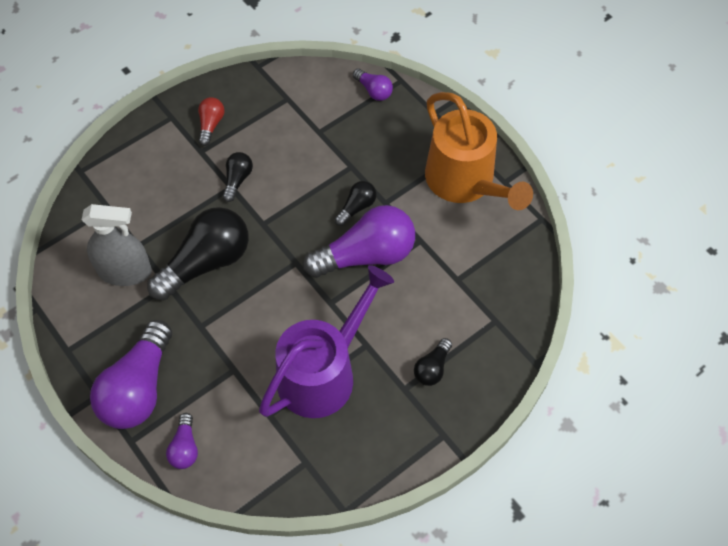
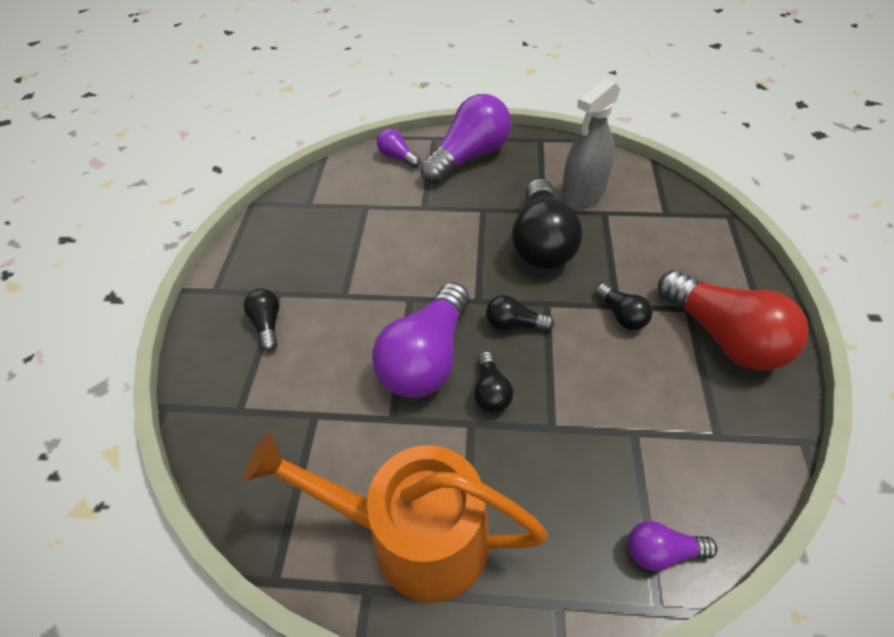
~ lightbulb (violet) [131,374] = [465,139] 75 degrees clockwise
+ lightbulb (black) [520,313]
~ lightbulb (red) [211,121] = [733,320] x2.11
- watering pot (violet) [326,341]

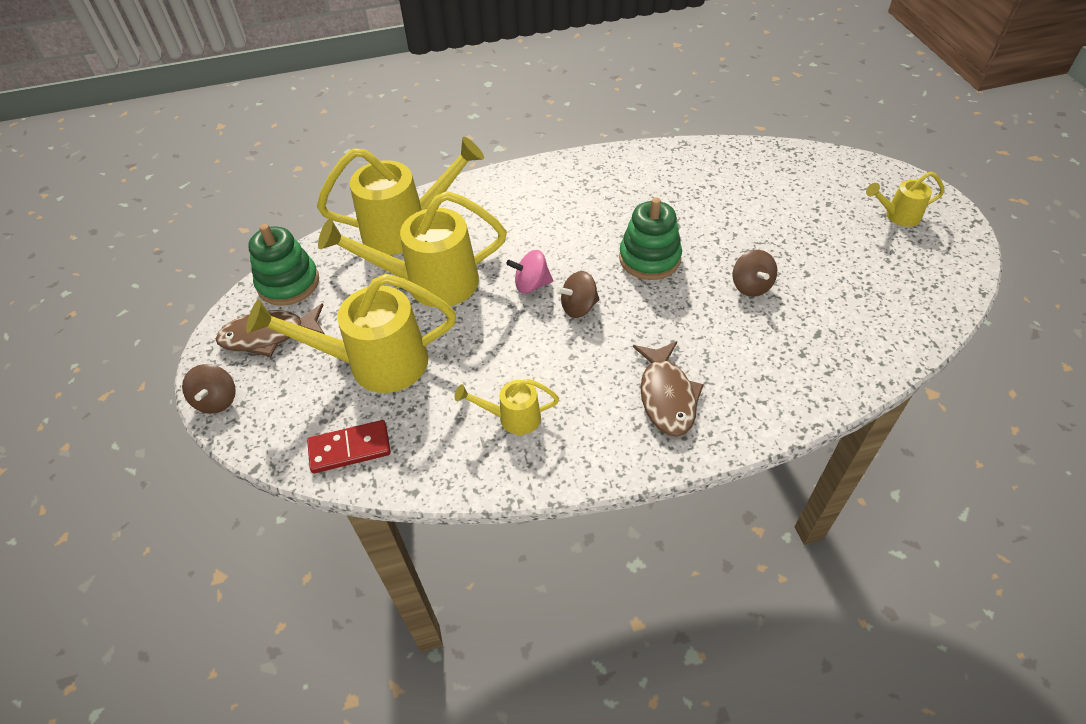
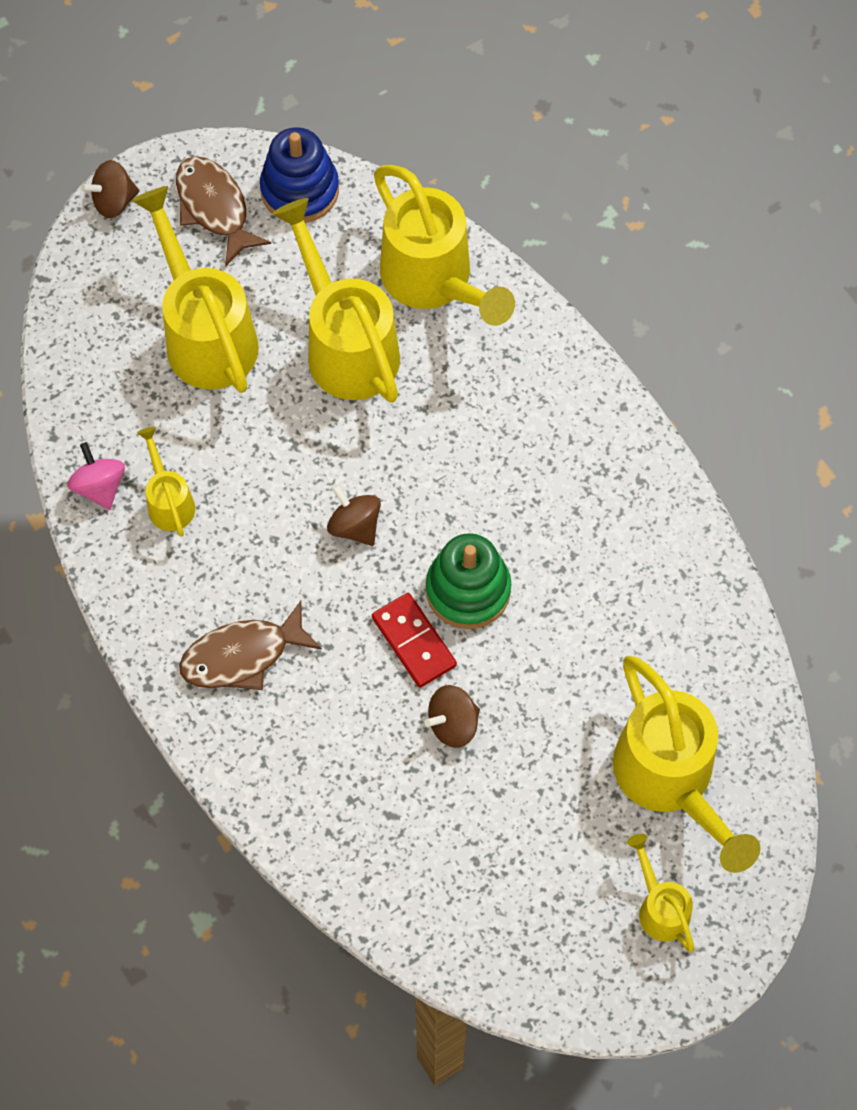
~ whirligig (rose-pink) [529,272] to [96,476]
~ stacking toy (green) [283,265] to stacking toy (blue) [299,175]
~ domino (red) [349,446] to [414,640]
+ watering pot (golden) [686,764]

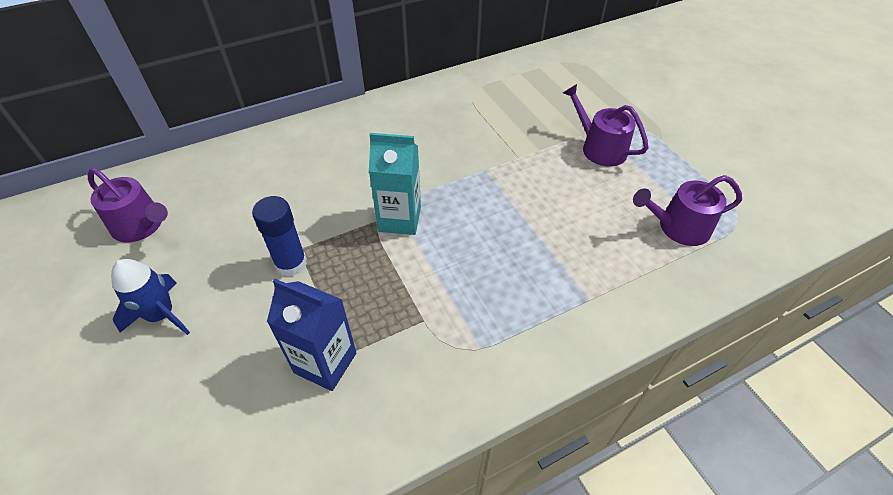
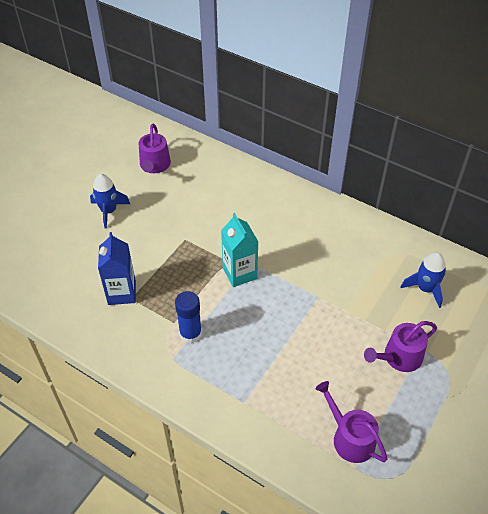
~ stick of glue (blue) [279,236] to [188,317]
~ watering pot (violet) [605,125] = [400,346] 135 degrees counterclockwise
+ spaceship (blue) [423,280]

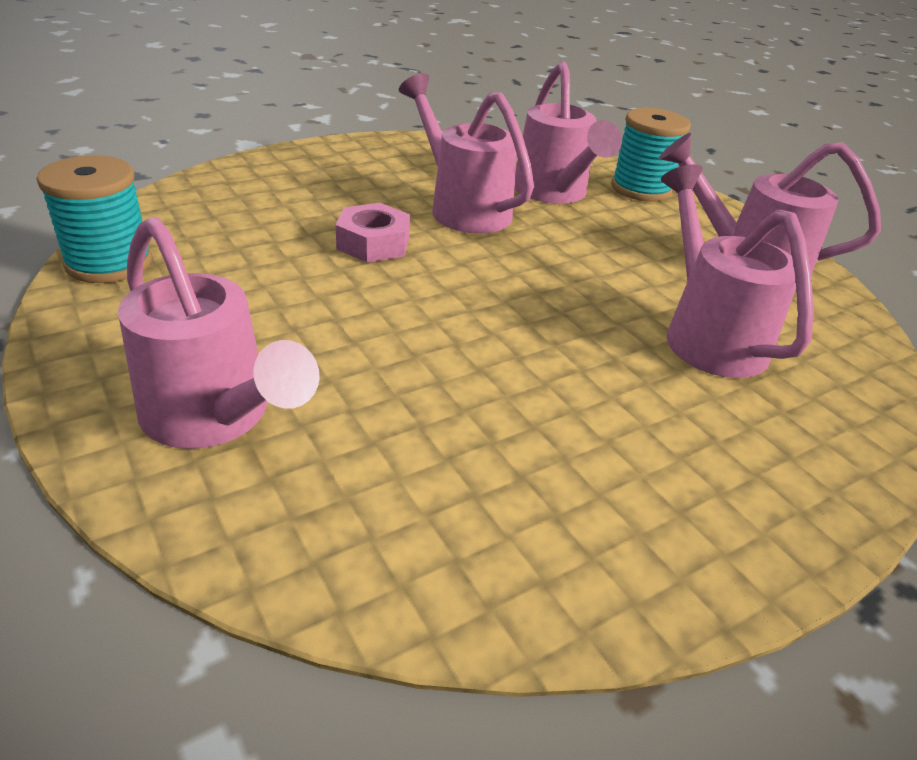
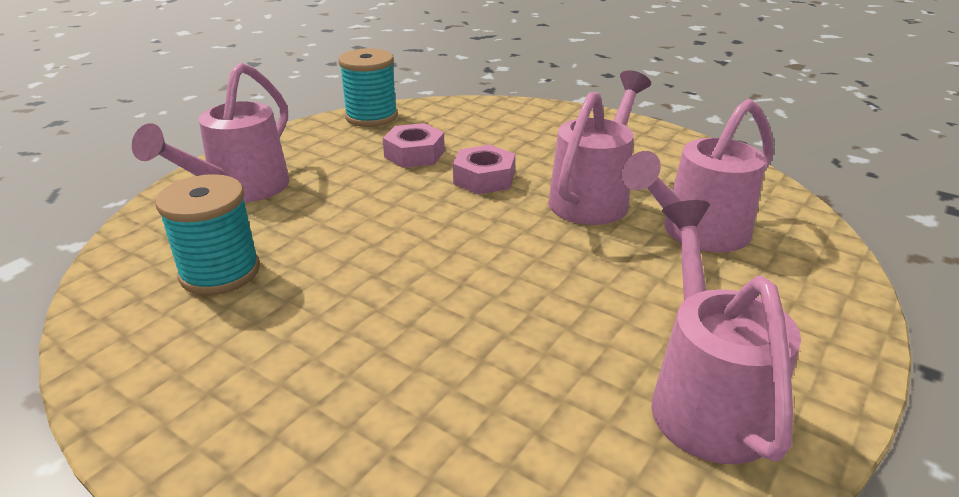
~ reel of thread (aqua) [651,155] to [207,234]
+ hex nut (rose-pink) [414,145]
- watering pot (rose-pink) [737,271]

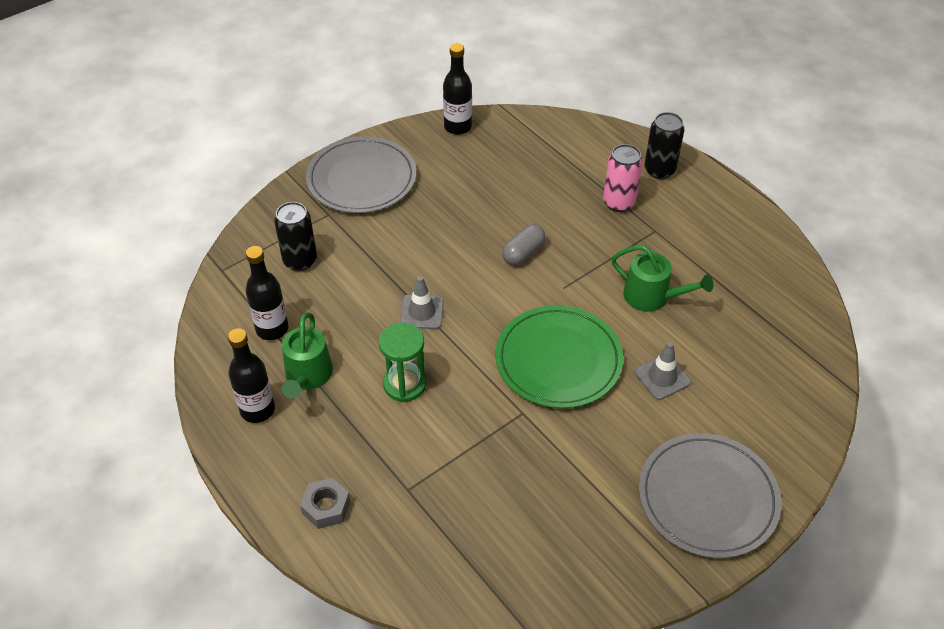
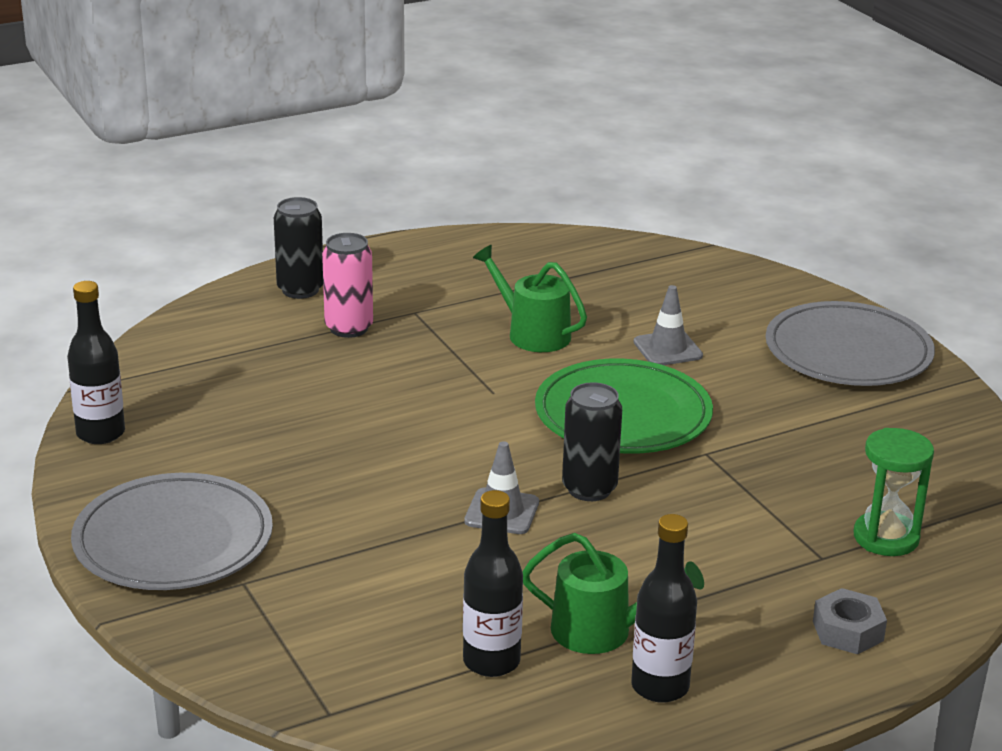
~ watering pot (green) [662,278] = [530,298] 90 degrees counterclockwise
~ tin (black) [295,236] to [592,441]
~ sandglass (green) [403,362] to [894,492]
- pill shape (ash-grey) [524,244]

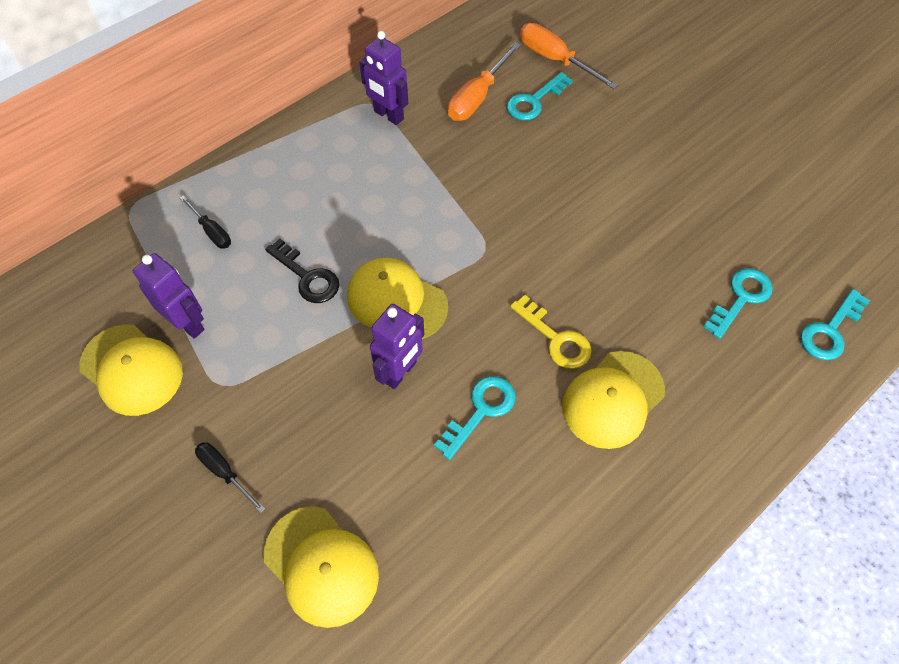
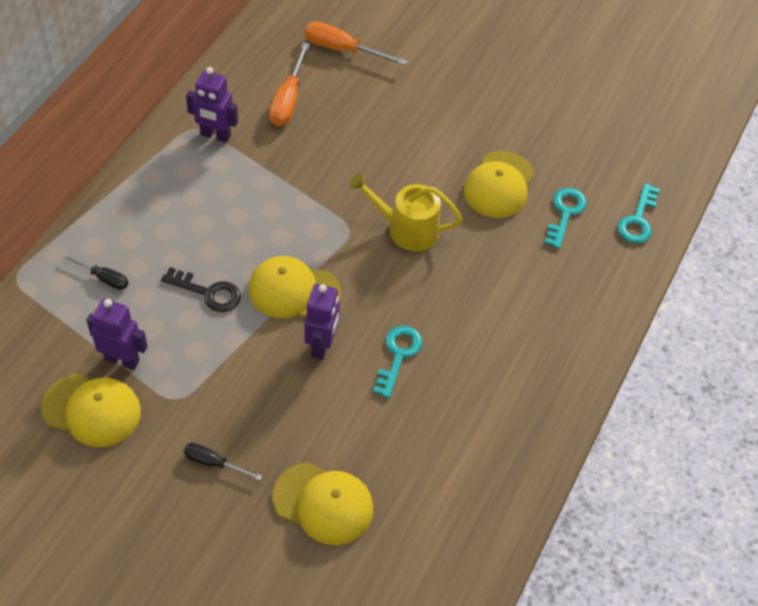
+ watering pot (golden) [406,212]
~ baseball cap (golden) [613,400] to [499,184]
- door key (aqua) [540,96]
- door key (golden) [551,332]

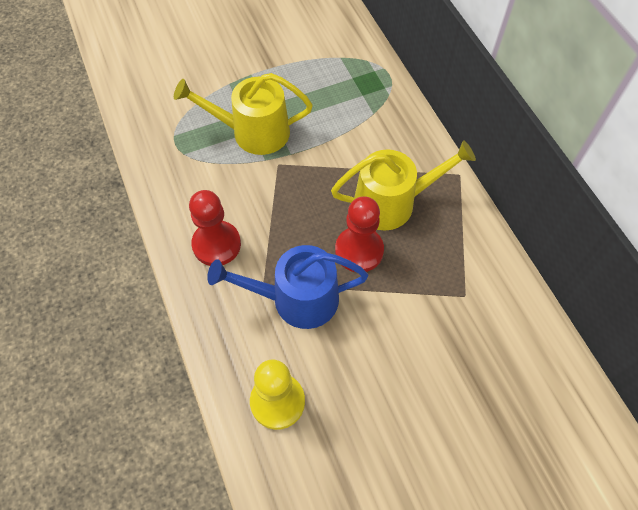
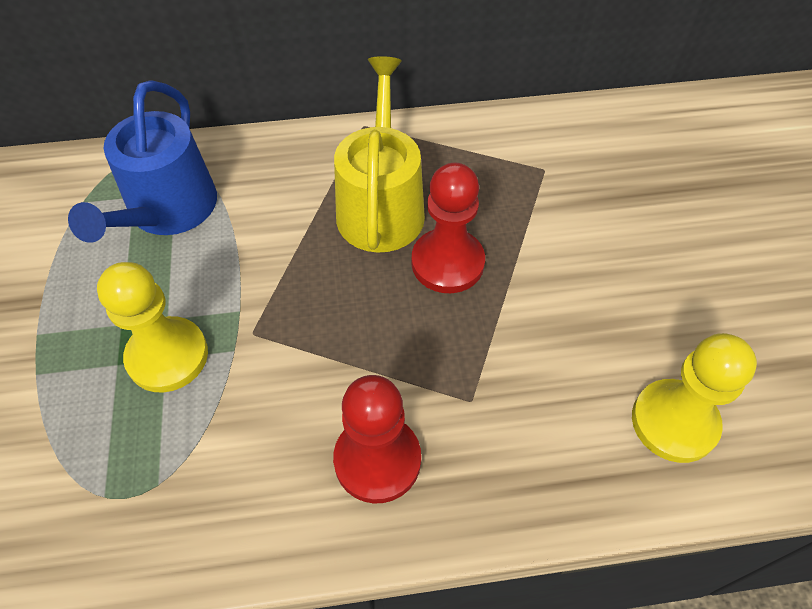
~ watering pot (blue) [287,287] to [142,161]
~ watering pot (golden) [243,114] to chess pawn (golden) [152,327]

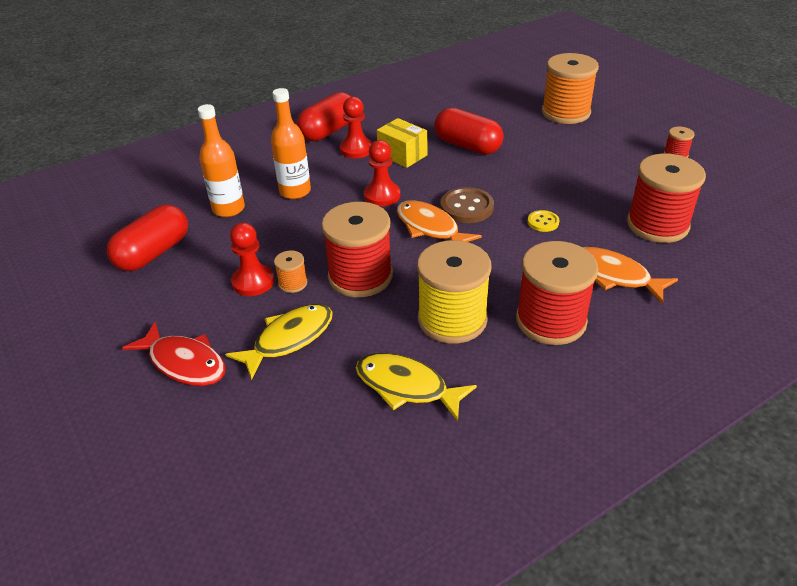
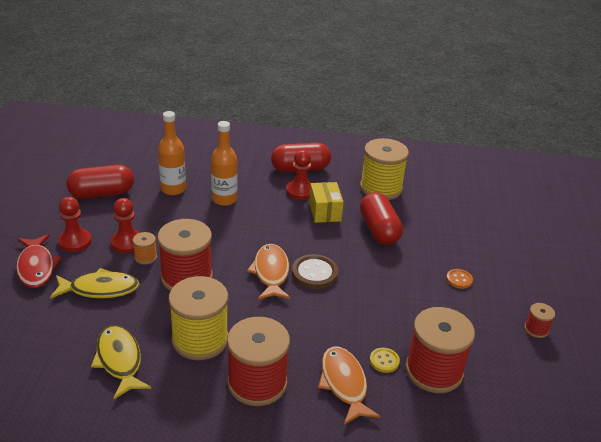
~ chess pawn (red) [382,173] to [75,224]
+ reel of thread (golden) [384,169]
~ sewing button (golden) [544,221] to [385,360]
+ sewing button (bright orange) [459,279]
- reel of thread (bright orange) [570,88]

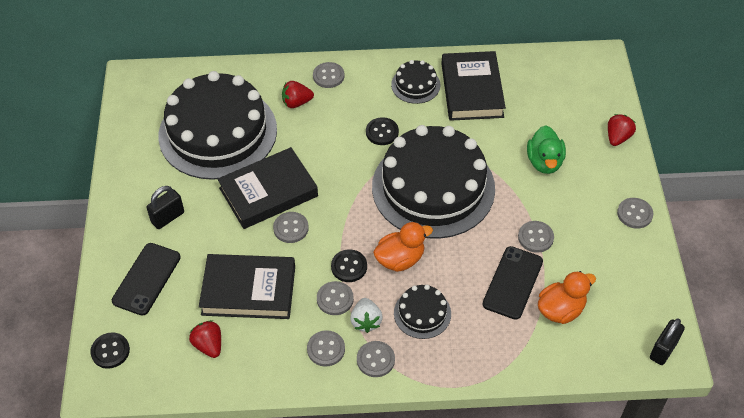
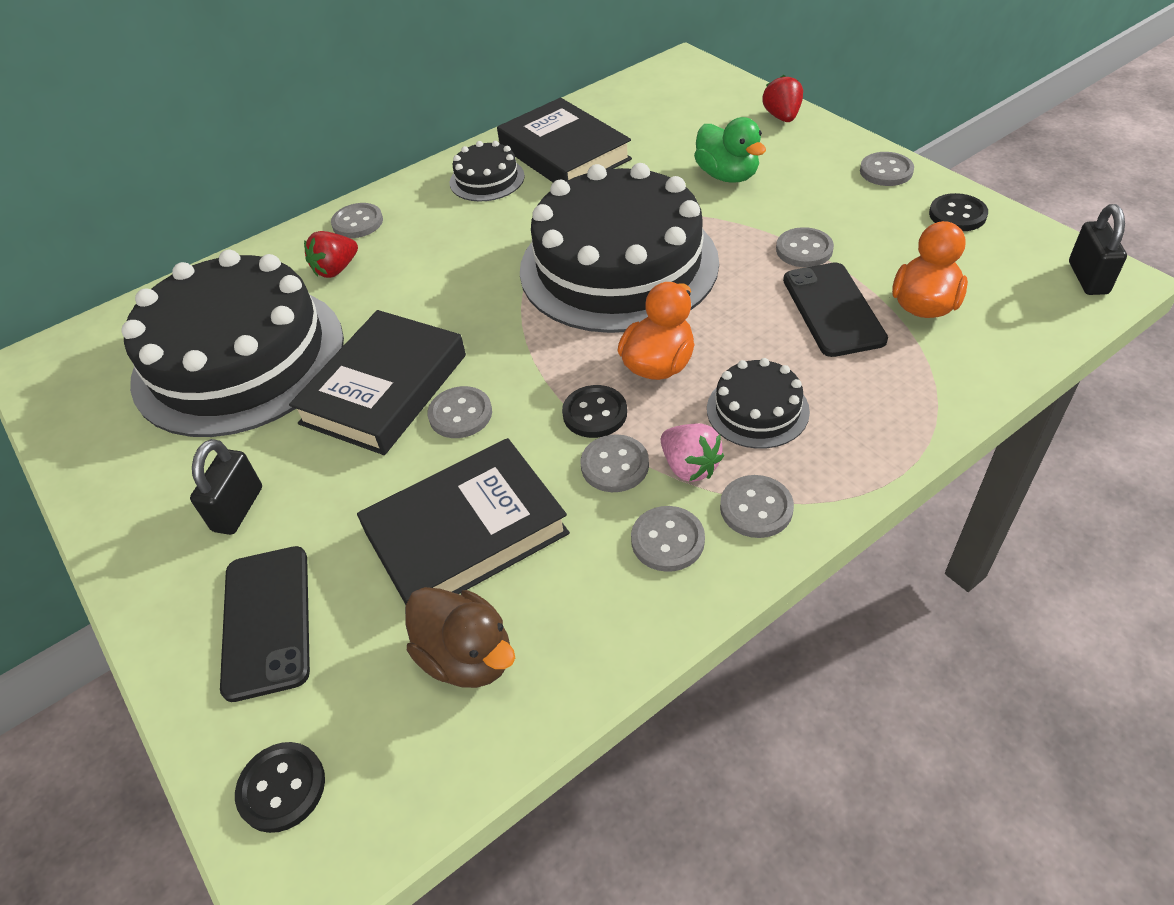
~ toy strawberry (red) [205,339] to rubber duck (dark brown) [460,637]
~ toy strawberry (pure white) [366,315] to toy strawberry (rose-pink) [692,452]
~ sewing button (black) [382,131] to [958,212]

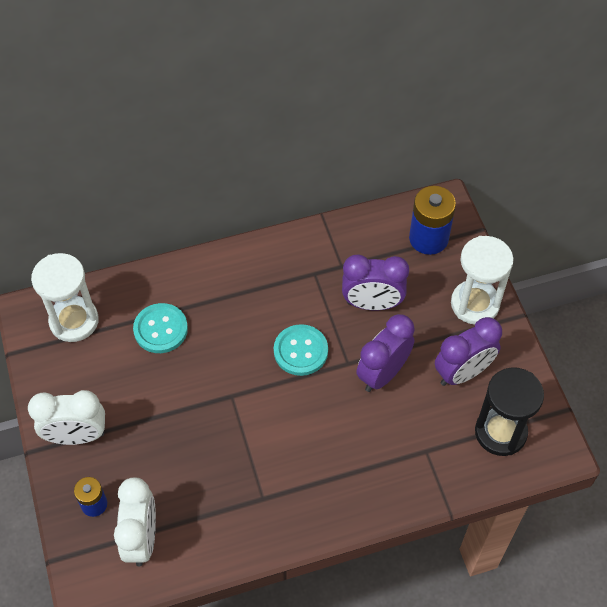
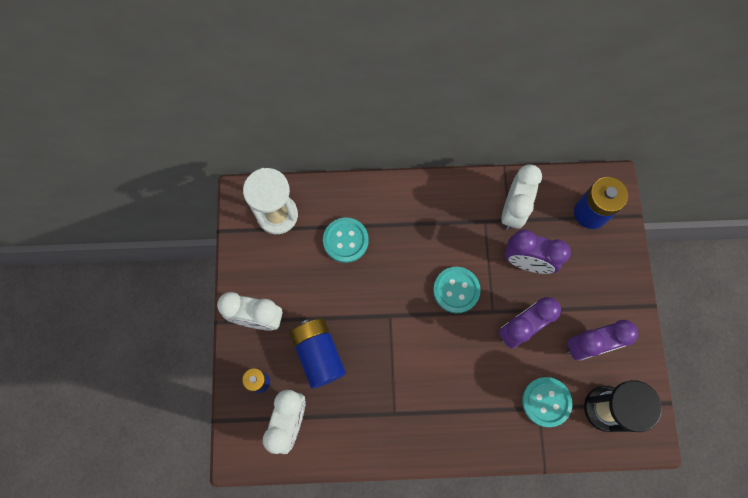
+ power cell (blue) [318,353]
+ alarm clock (pure white) [521,197]
+ sewing button (aqua) [547,402]
- sandglass (pure white) [482,280]

